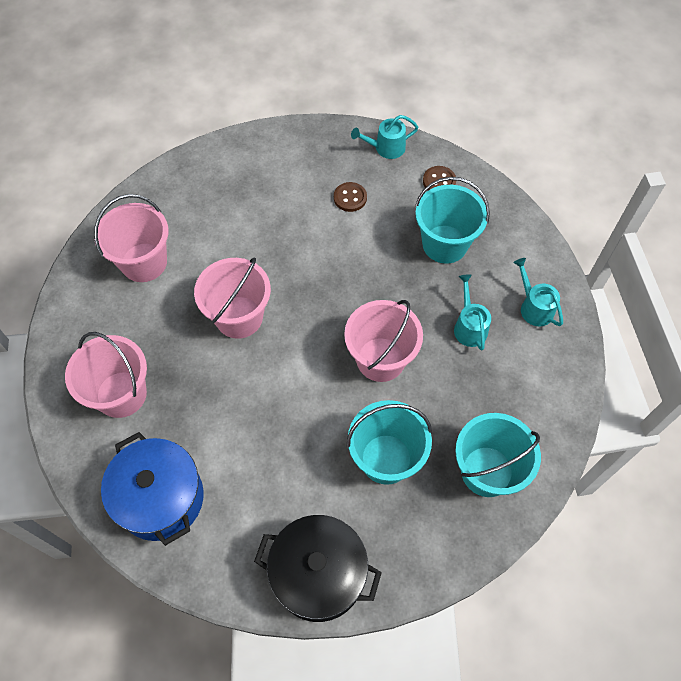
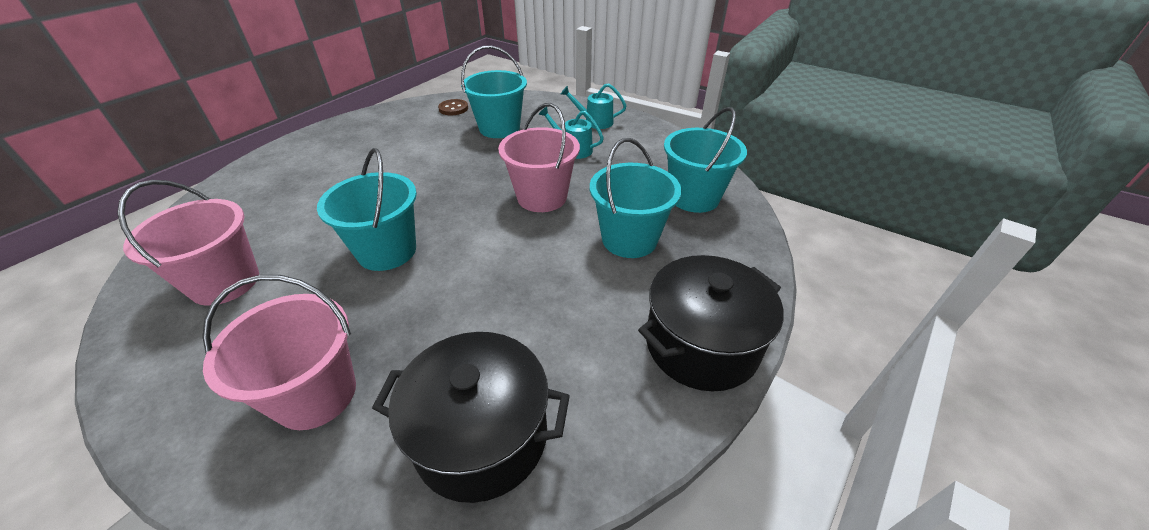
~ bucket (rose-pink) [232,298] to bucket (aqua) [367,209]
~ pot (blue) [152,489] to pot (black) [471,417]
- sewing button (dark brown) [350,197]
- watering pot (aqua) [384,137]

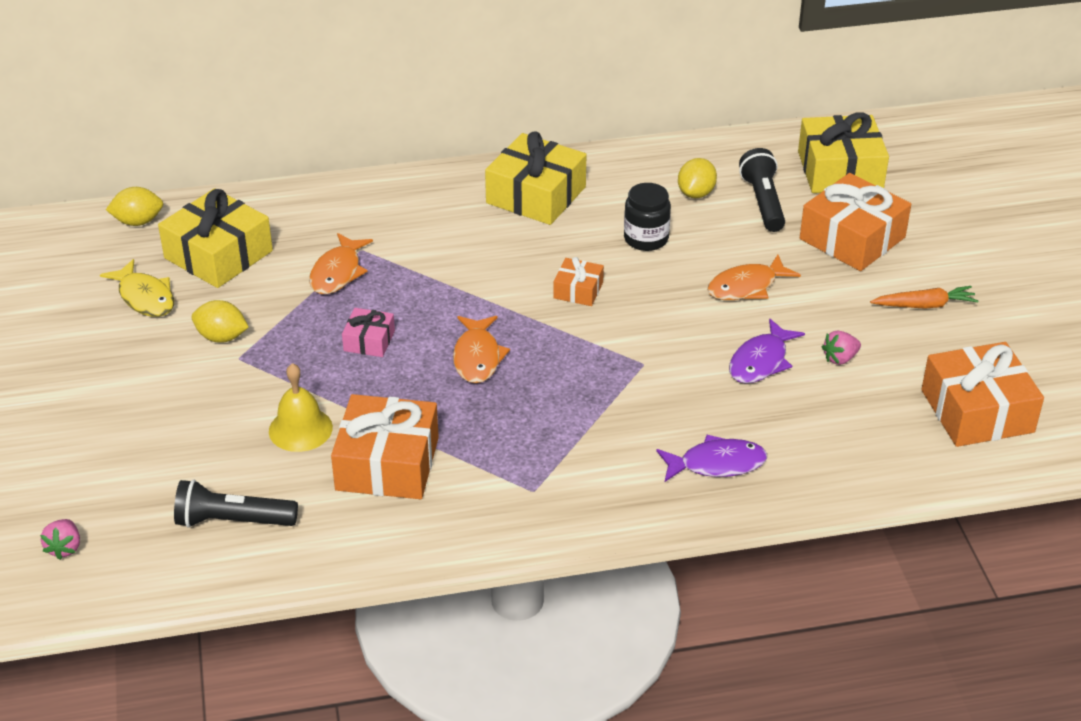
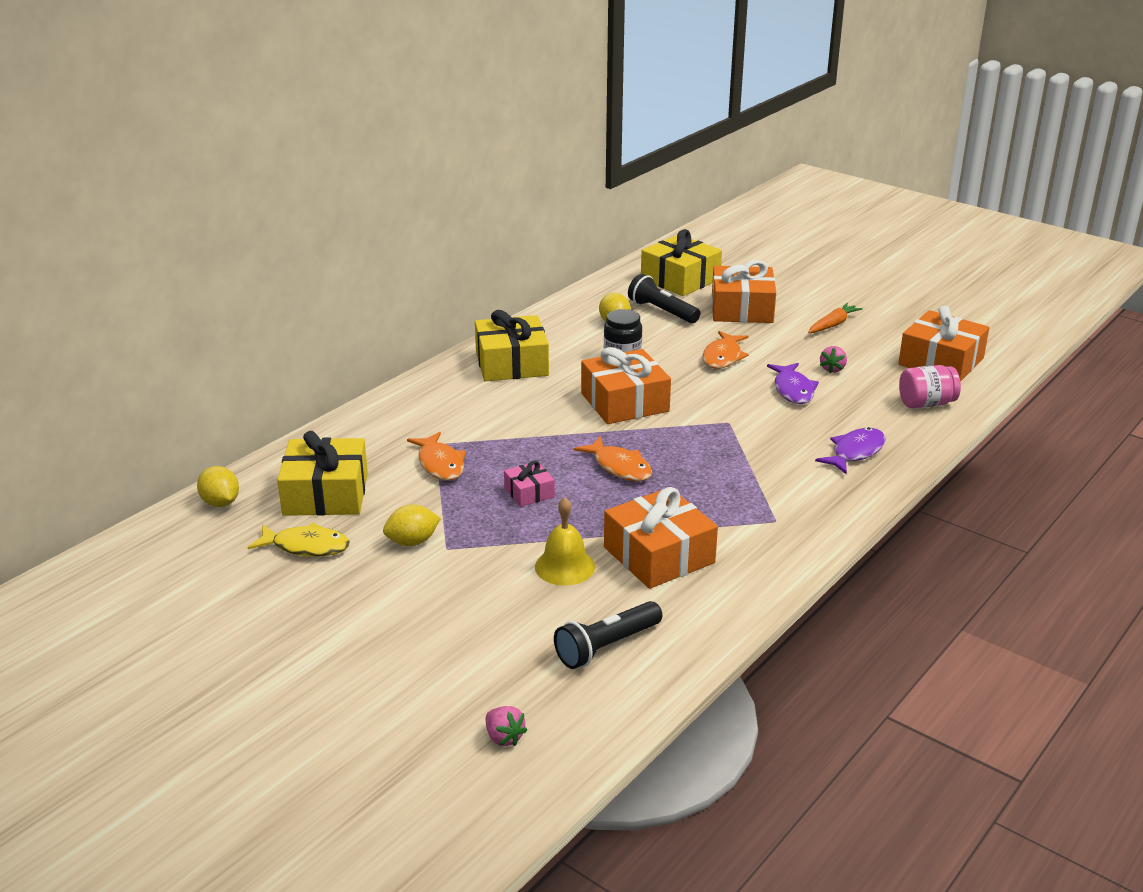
~ toy lemon (golden) [134,206] = [218,486] 75 degrees counterclockwise
~ present (bright orange) [578,281] = [626,385] x1.97
+ jar (rose-pink) [930,386]

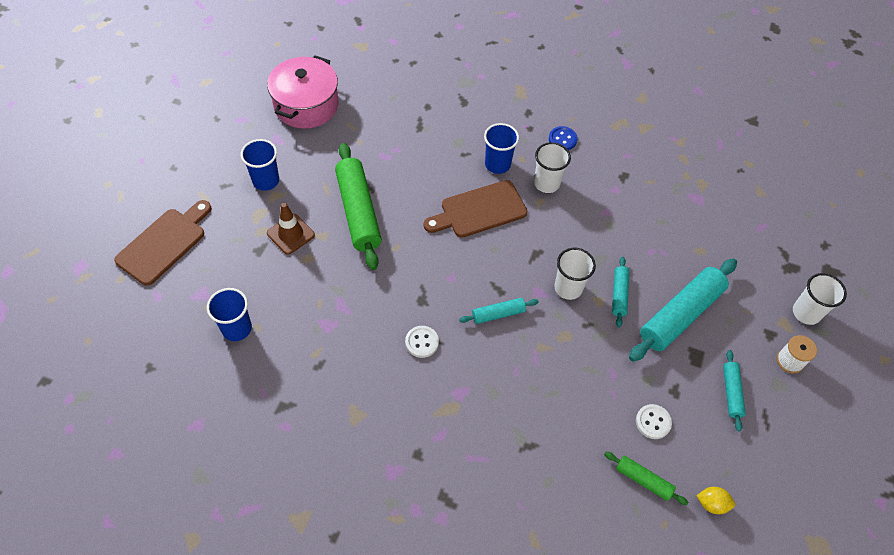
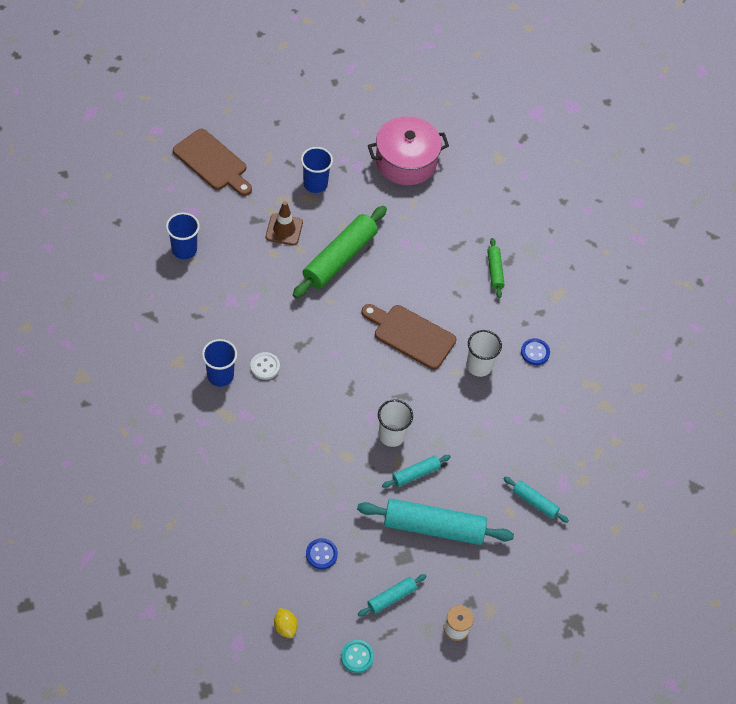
~ chopping board (dark brown) [163,243] = [212,162] 45 degrees clockwise
~ tumbler (blue) [501,148] to [219,363]
~ sewing button (pure white) [654,421] to sewing button (blue) [322,553]
+ sewing button (aqua) [357,656]
~ dough roller (green) [646,478] to [495,268]
~ dough roller (aqua) [498,311] to [536,500]
- tumbler (pure white) [820,299]

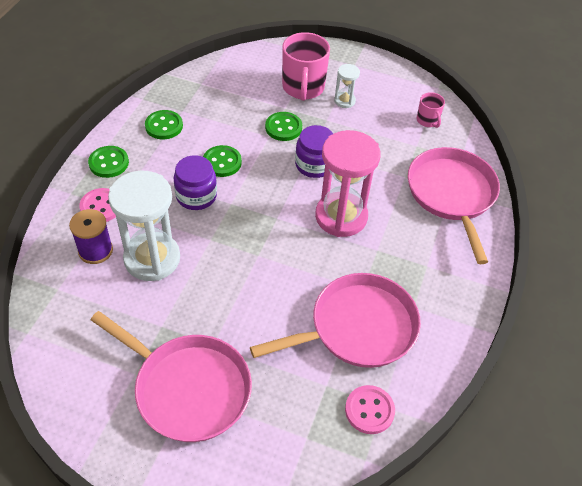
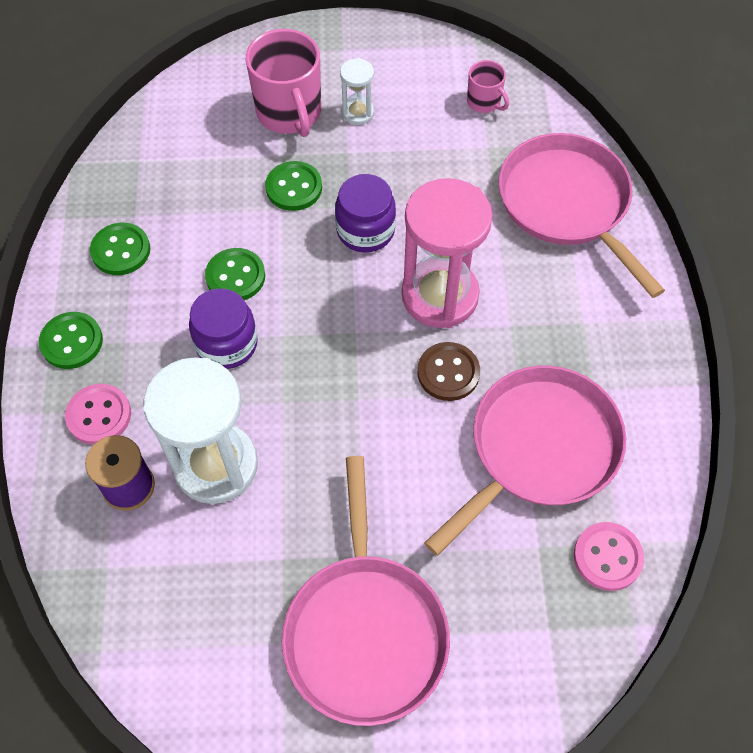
~ frying pan (rose-pink) [171,376] = [366,591] 75 degrees clockwise
+ sewing button (dark brown) [448,371]

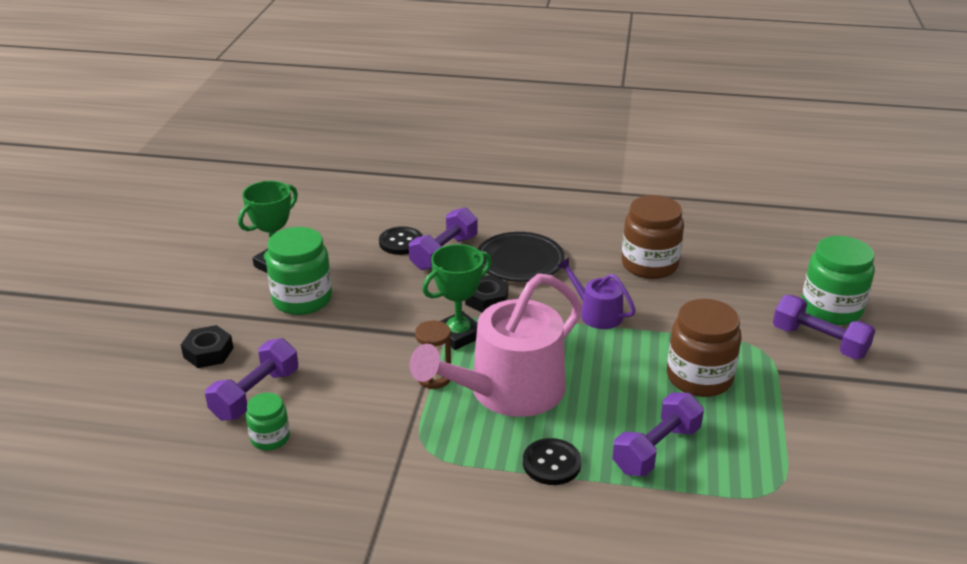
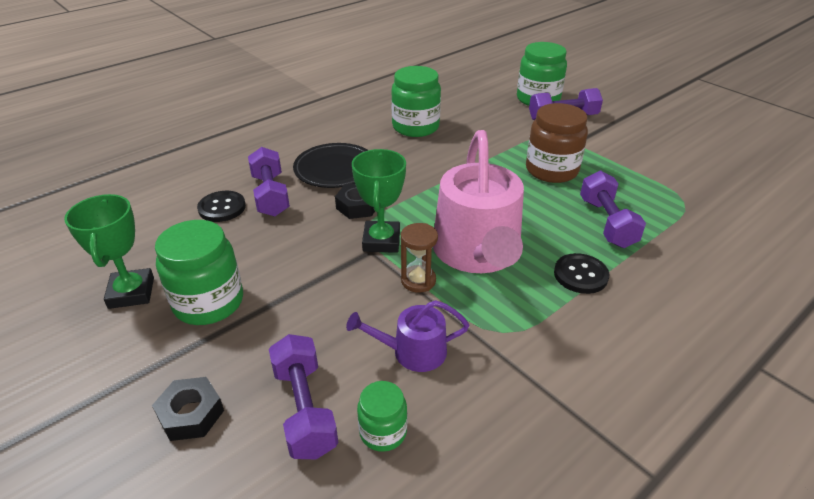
~ watering pot (violet) [596,293] to [407,336]
~ jar (dark brown) [653,237] to jar (green) [416,101]

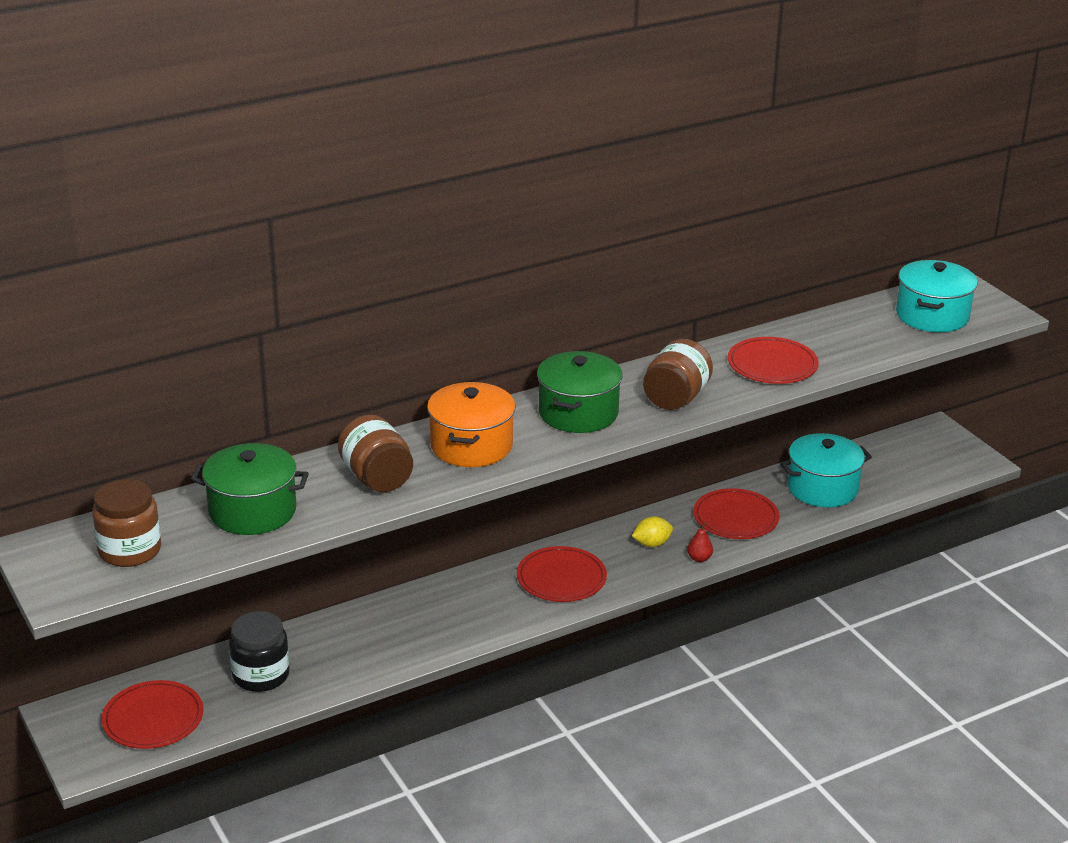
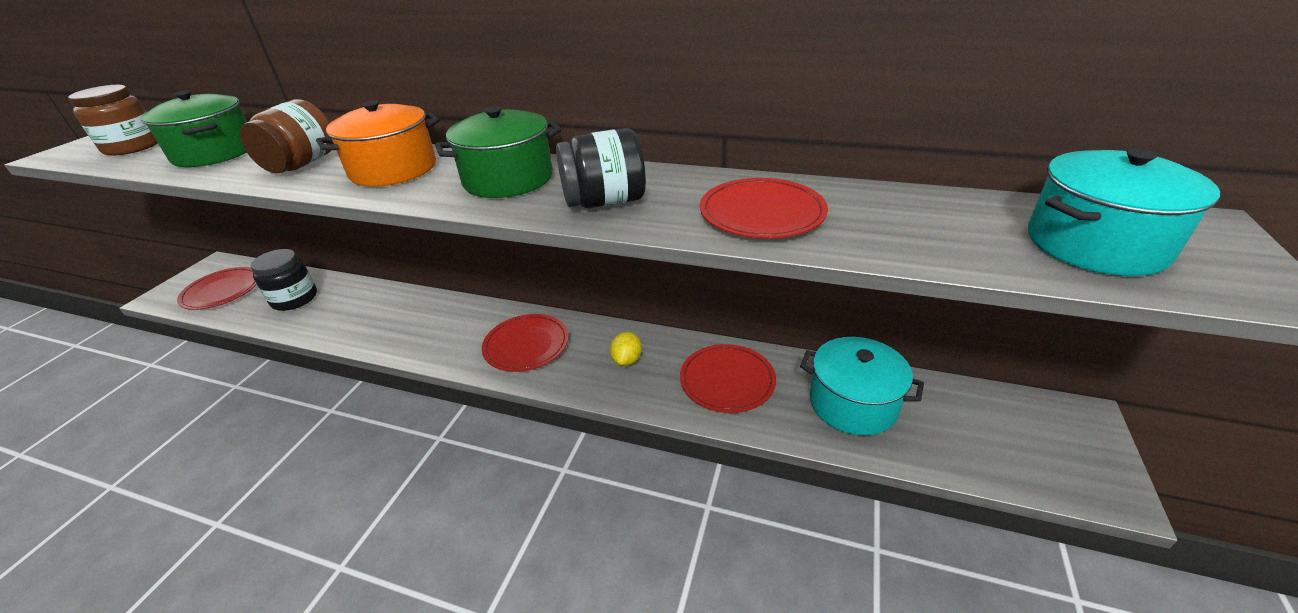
~ jar (dark brown) [678,374] to jar (black) [601,168]
~ toy lemon (golden) [652,531] = [626,349] 75 degrees clockwise
- pear (red) [700,542]

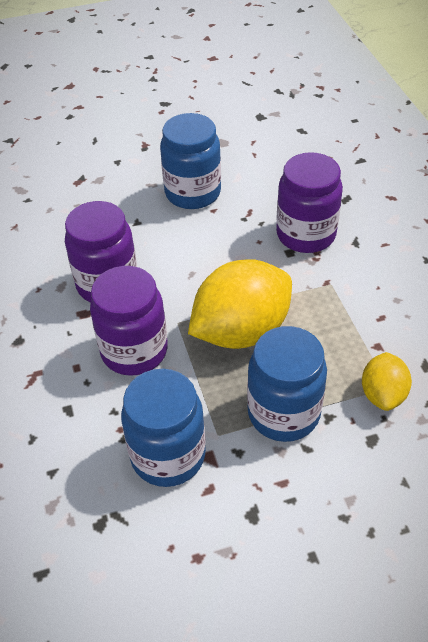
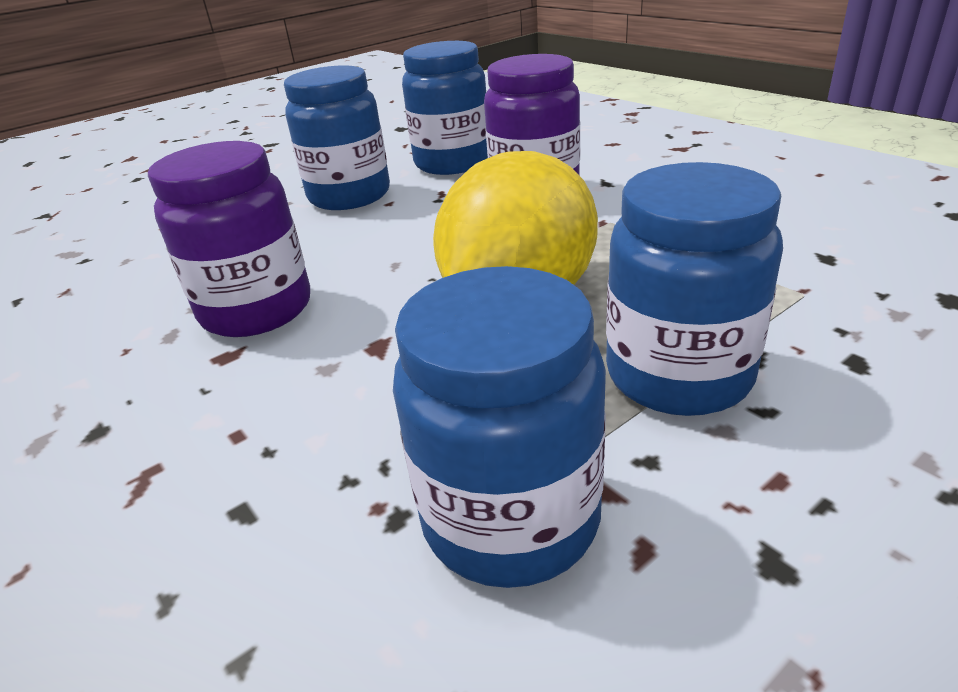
+ jar (blue) [445,108]
- jar (violet) [129,321]
- toy lemon (golden) [387,381]

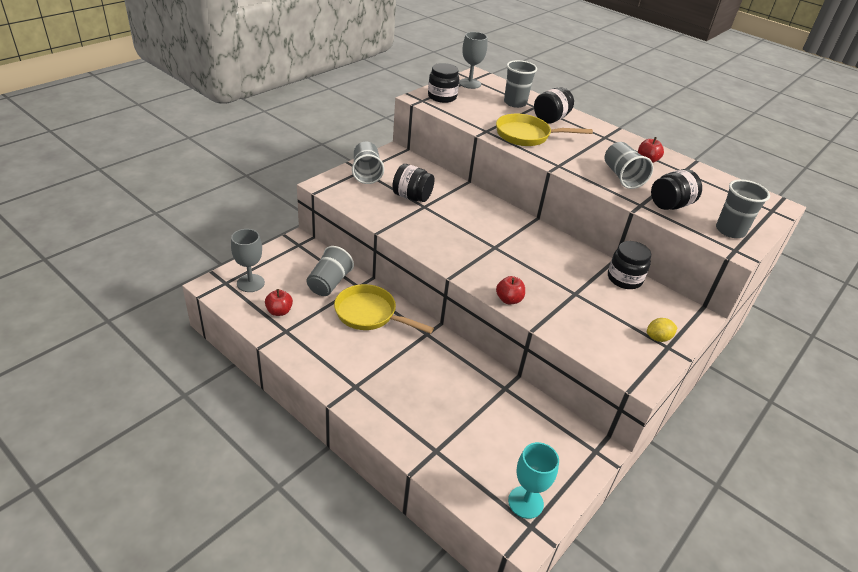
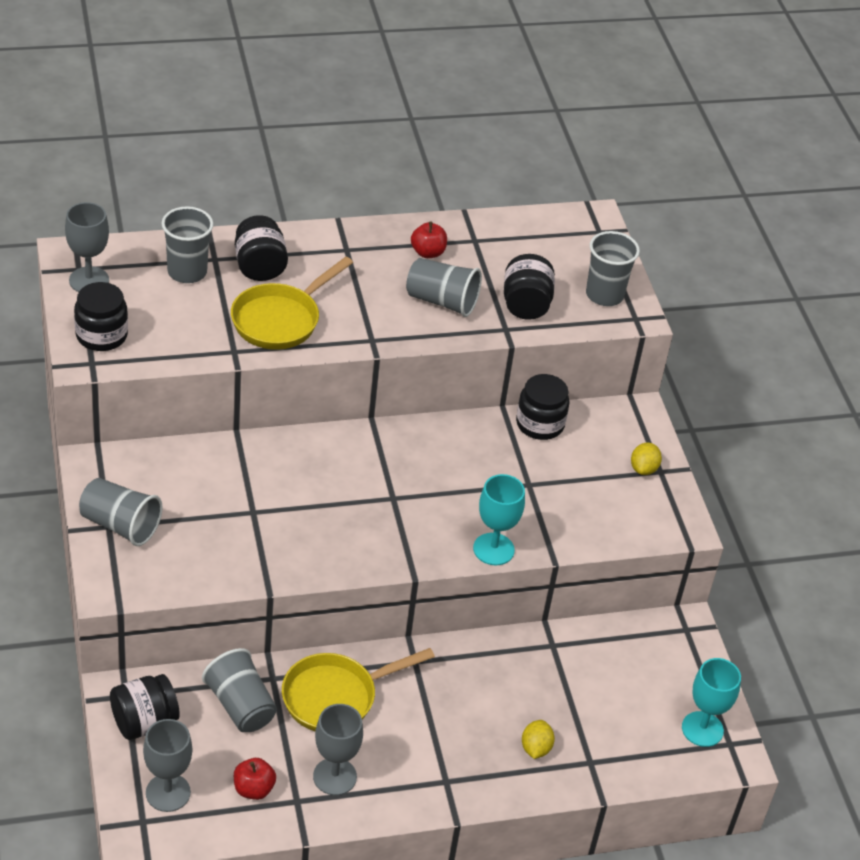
~ jar (black) [413,183] to [145,707]
+ goblet (ash-grey) [338,749]
~ apple fruit (red) [510,290] to goblet (aqua) [499,519]
+ toy lemon (golden) [538,739]

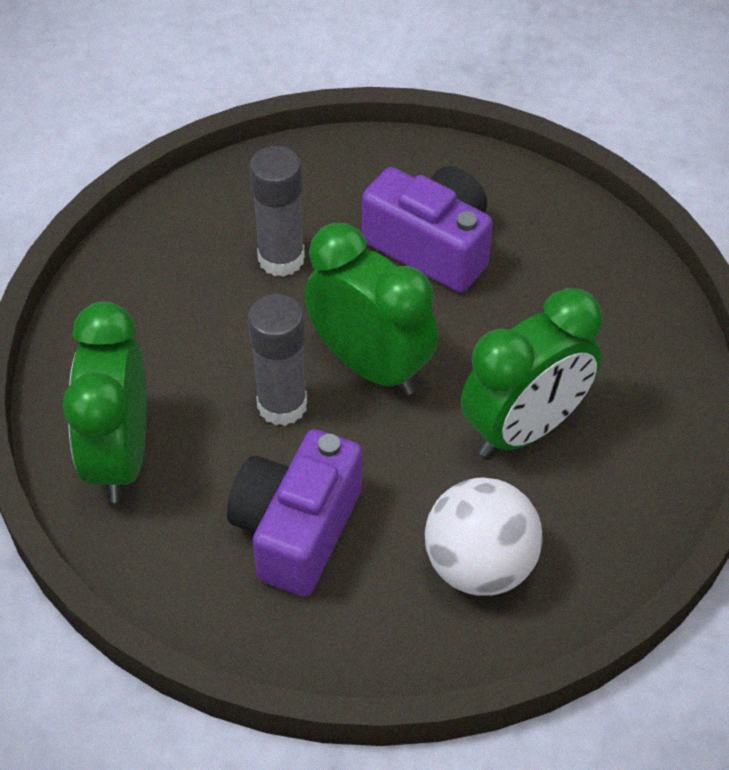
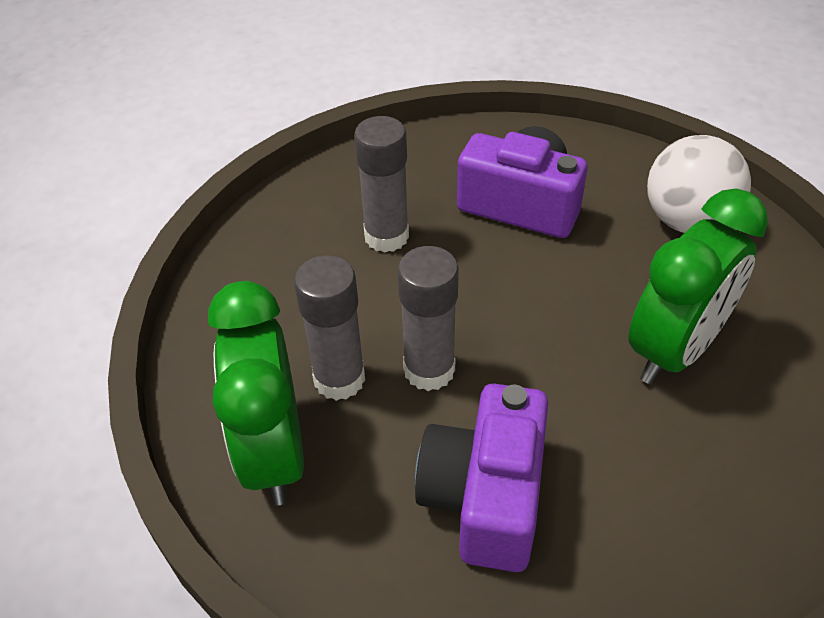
+ stick of glue (ash-grey) [329,328]
~ sphere (pure white) [484,536] to [699,184]
- alarm clock (green) [371,309]

